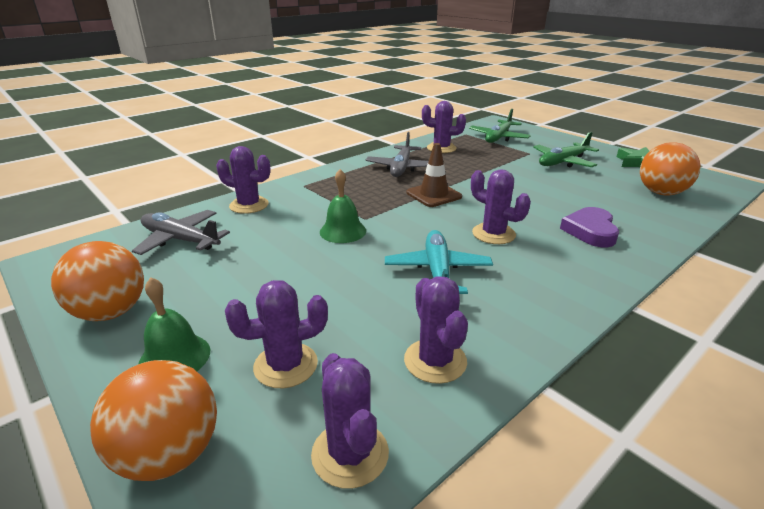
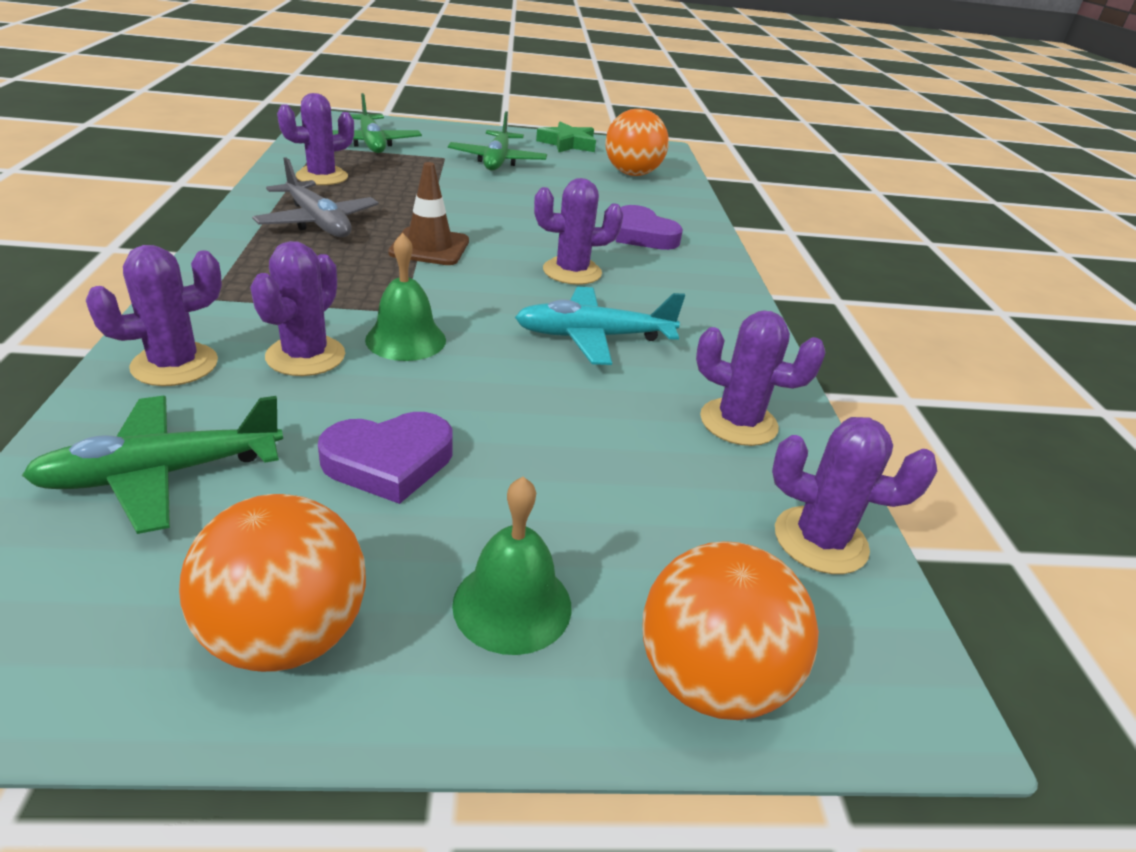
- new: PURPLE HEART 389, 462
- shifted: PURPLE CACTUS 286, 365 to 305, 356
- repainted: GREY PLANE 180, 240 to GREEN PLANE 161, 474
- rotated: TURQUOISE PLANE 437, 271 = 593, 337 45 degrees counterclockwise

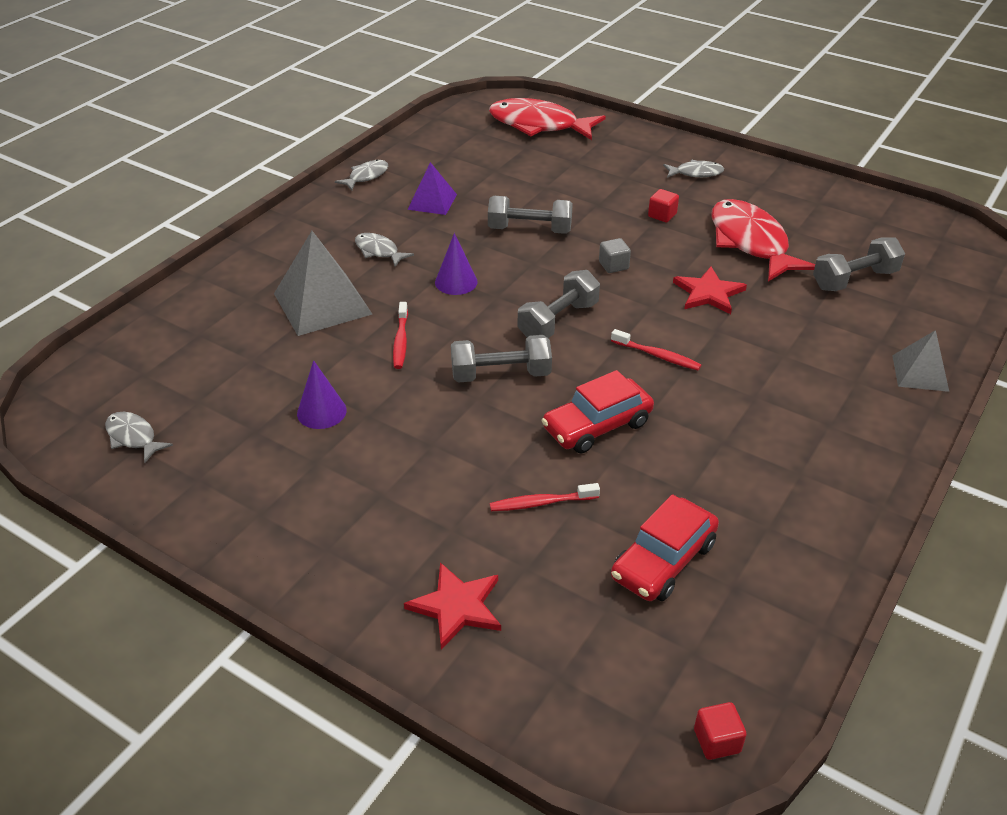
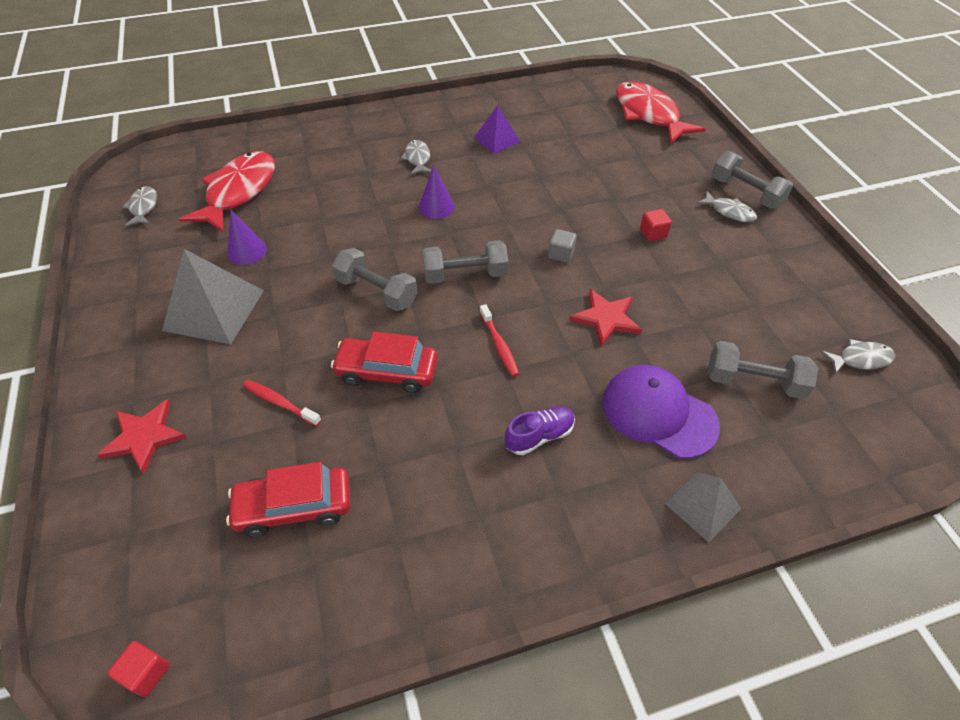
- gone: RED TOOTHBRUSH 401, 341
- new: PURPLE SHOE 539, 436
- new: PURPLE CAP 658, 413
- shifted: GREY PYRAMID 322, 304 to 214, 310
- shifted: GREY FISH 366, 176 to 860, 359
- shifted: GREY DUMBBELL 529, 230 to 745, 193
- shifted: RED FISH 750, 242 to 239, 192

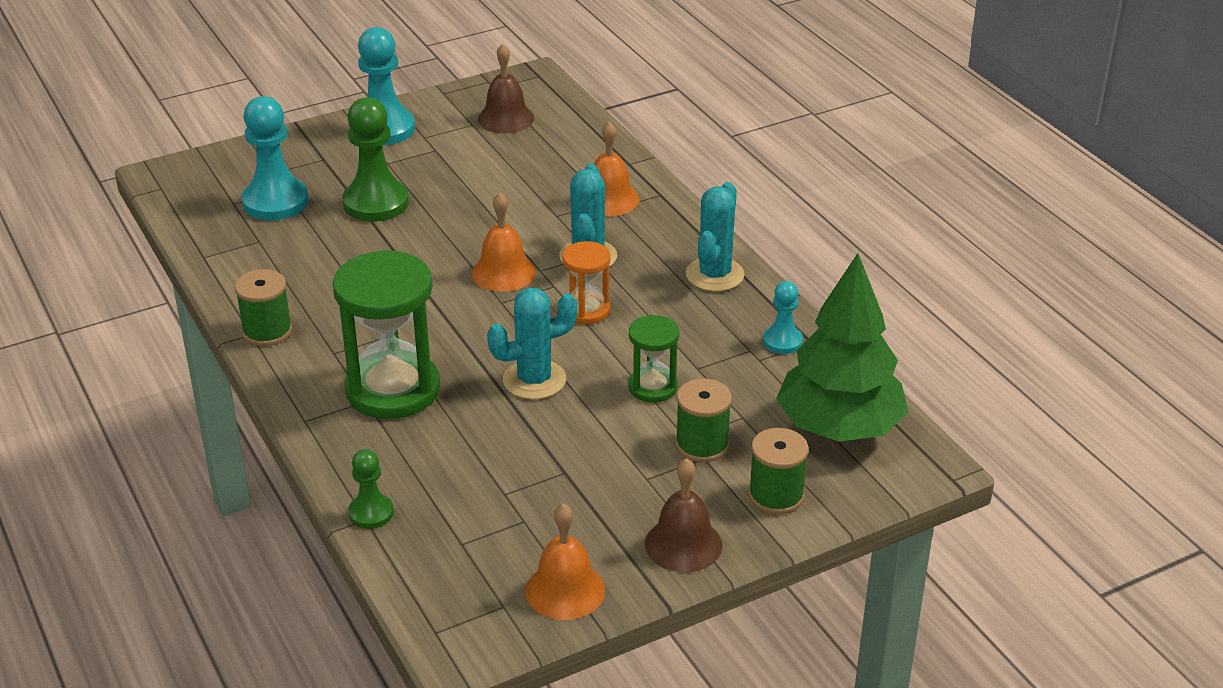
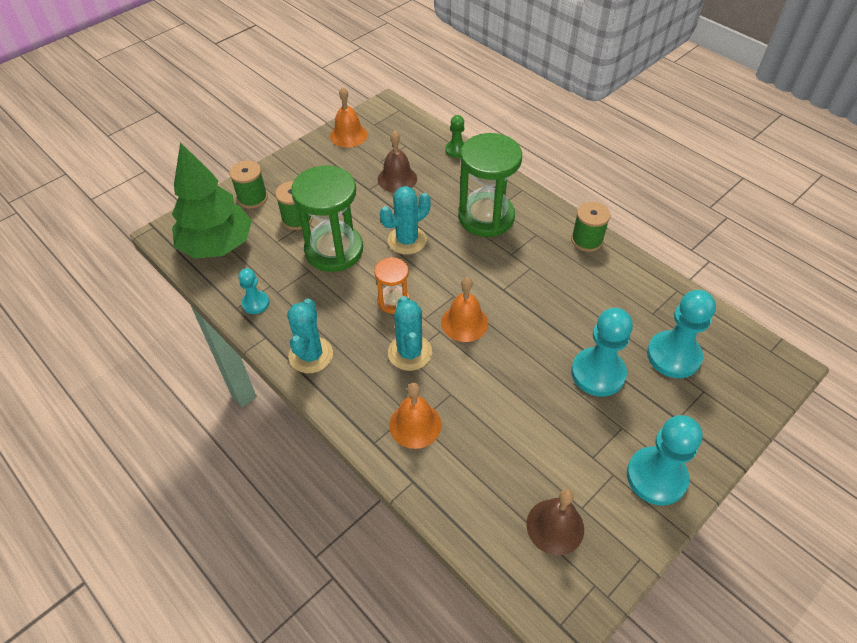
- shifted: BROWN BELL 683, 544 to 397, 179
- repainted: GREEN PAWN 376, 203 to TURQUOISE PAWN 598, 373
- scaled: GREEN HOURGLASS 652, 387 = 334, 250 x1.90

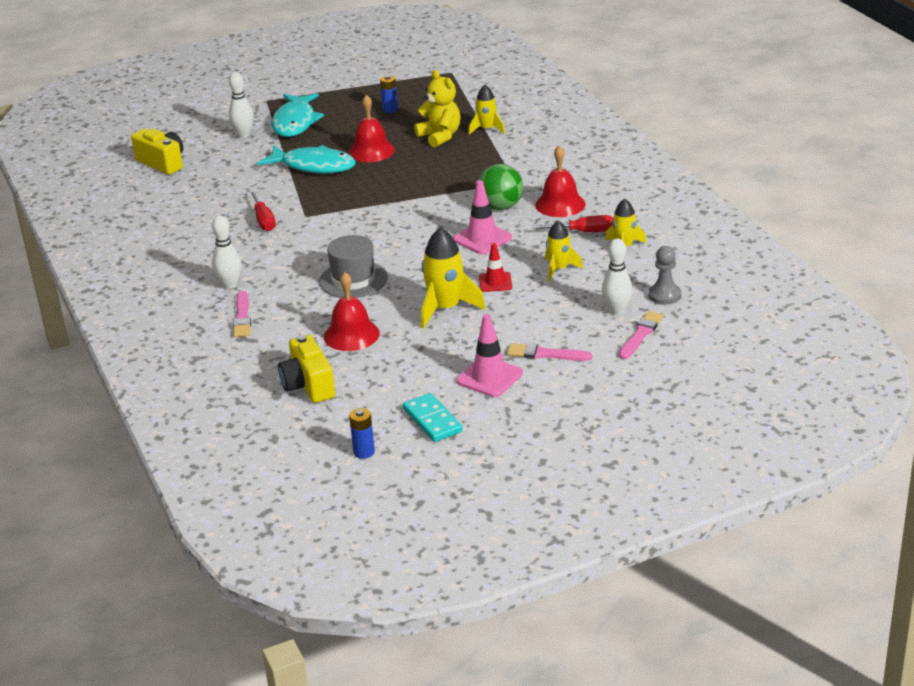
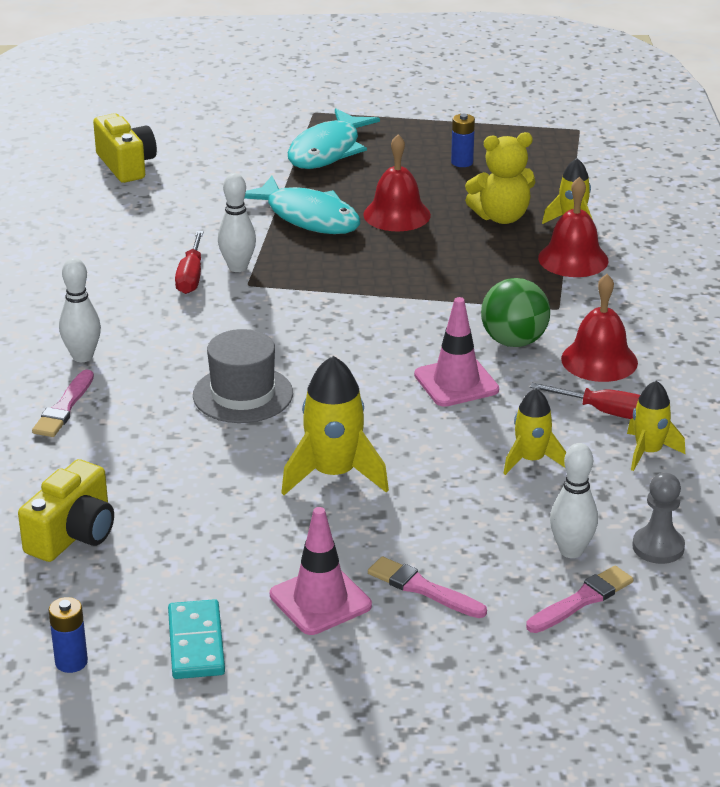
- gone: RED TRAFFIC CONE 495, 282
- shifted: WHITE BOWLING PIN 243, 134 to 238, 267
- shifted: RED BELL 351, 335 to 573, 259
- rotated: YELLOW CAMERA 308, 385 = 73, 534 150 degrees counterclockwise
- rotated: YELLOW TEDDY BEAR 440, 136 = 501, 217 90 degrees clockwise

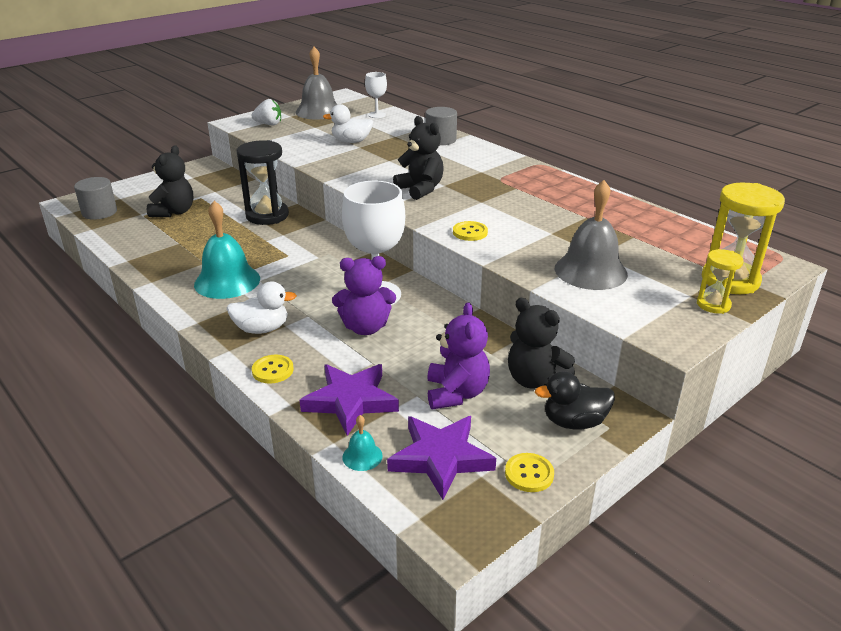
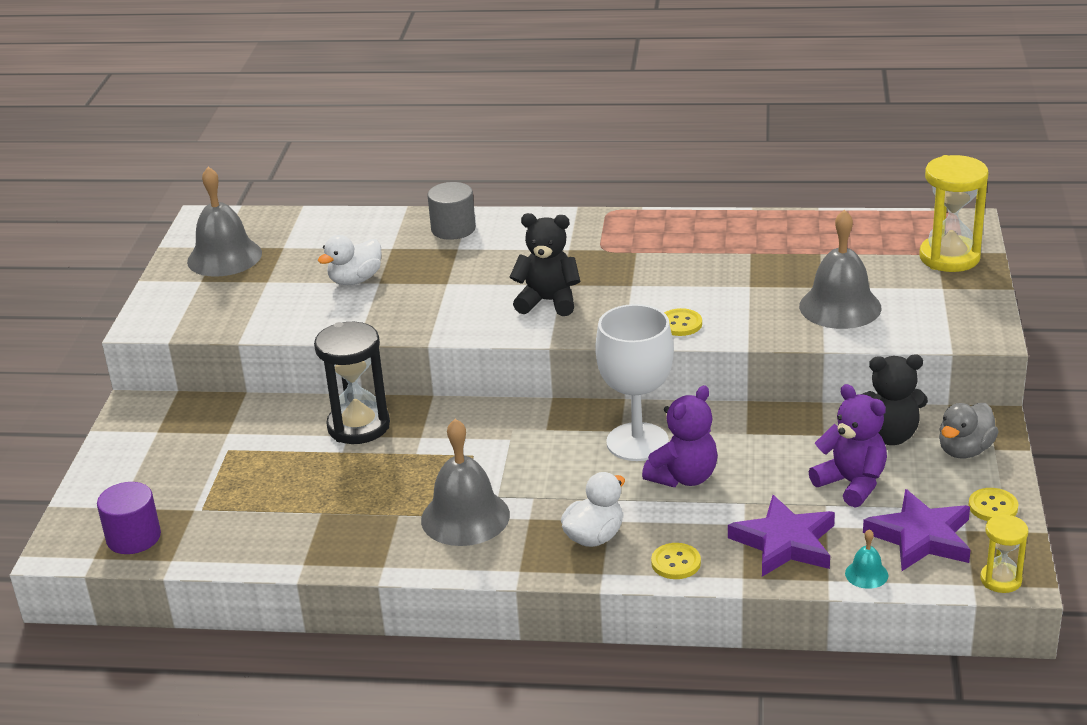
- gone: BLACK TEDDY BEAR 174, 212
- gone: WHITE STRAWBERRY 269, 124
- gone: WHITE GOBLET 377, 115
- shifted: YELLOW HOURGLASS 713, 305 to 1001, 580
- repainted: GREY CYLINDER 99, 212 to PURPLE CYLINDER 133, 537
- repainted: TURQUOISE BELL 227, 281 to GREY BELL 465, 517
- repainted: BLACK DUCK 574, 422 to GREY DUCK 965, 450

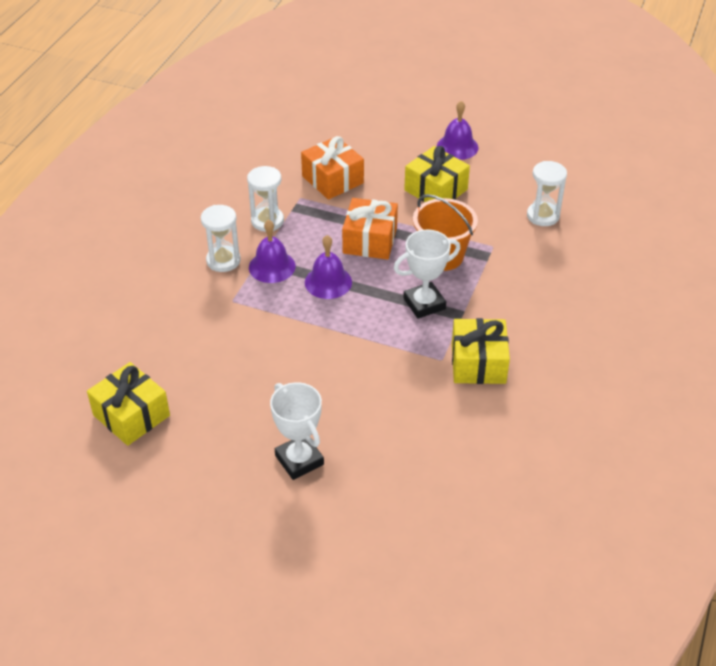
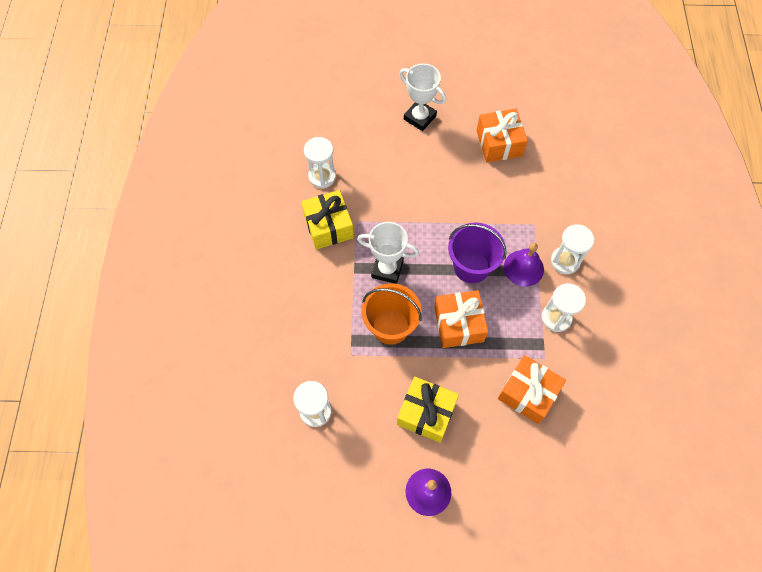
- gone: YELLOW GIFT 131, 415
- new: WHITE HOURGLASS 322, 176
- new: ORANGE GIFT 499, 143
- swapped: PURPLE BELL 328, 282 to PURPLE BUCKET 471, 266
- rotated: WHITE TROPHY 424, 304 = 387, 269 60 degrees clockwise

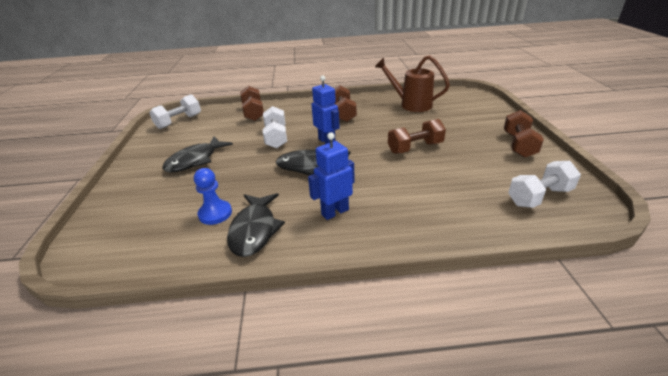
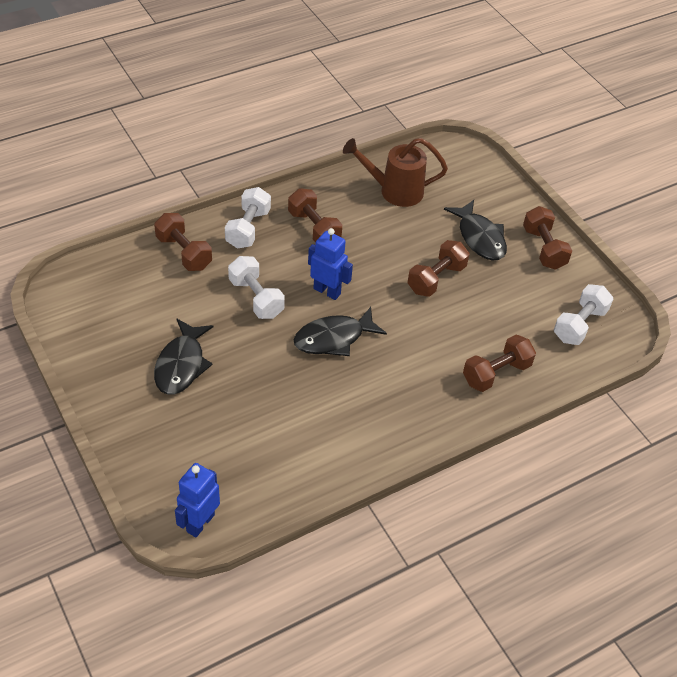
- gone: BLUE PAWN 215, 213
- new: BROWN DUMBBELL 496, 373
- shifted: WHITE DUMBBELL 179, 121 to 248, 228
- shifted: BLACK FISH 254, 230 to 479, 237
- shifted: BLUE ROBOT 335, 212 to 200, 523

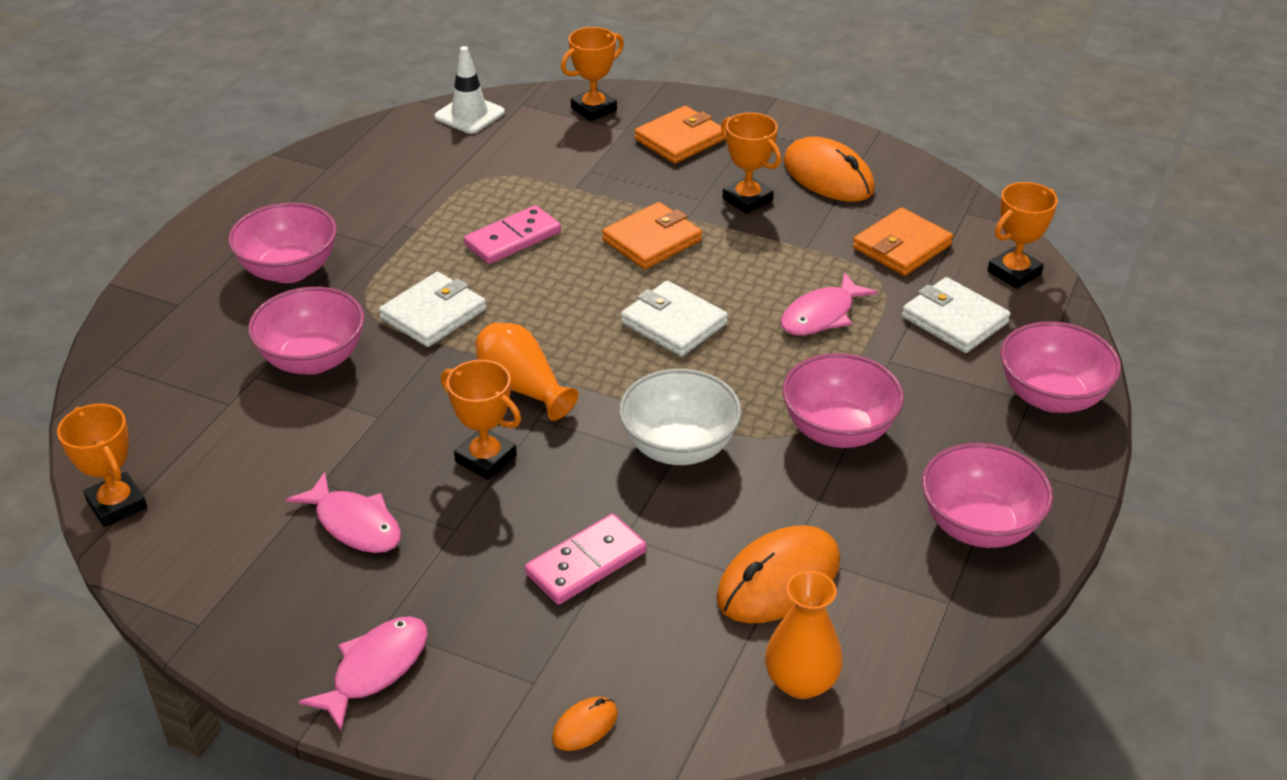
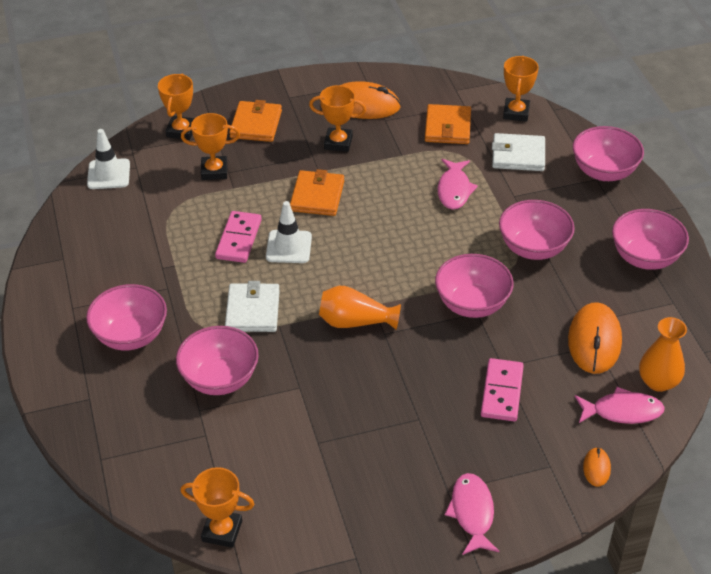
- gone: WHITE WALLET 674, 323
- new: WHITE TRAFFIC CONE 289, 247
- shifted: PINK FISH 354, 524 to 622, 411
- shifted: ORANGE TROPHY 486, 459 to 214, 171
- repainted: WHITE BOWL 679, 447 to PINK BOWL 472, 304

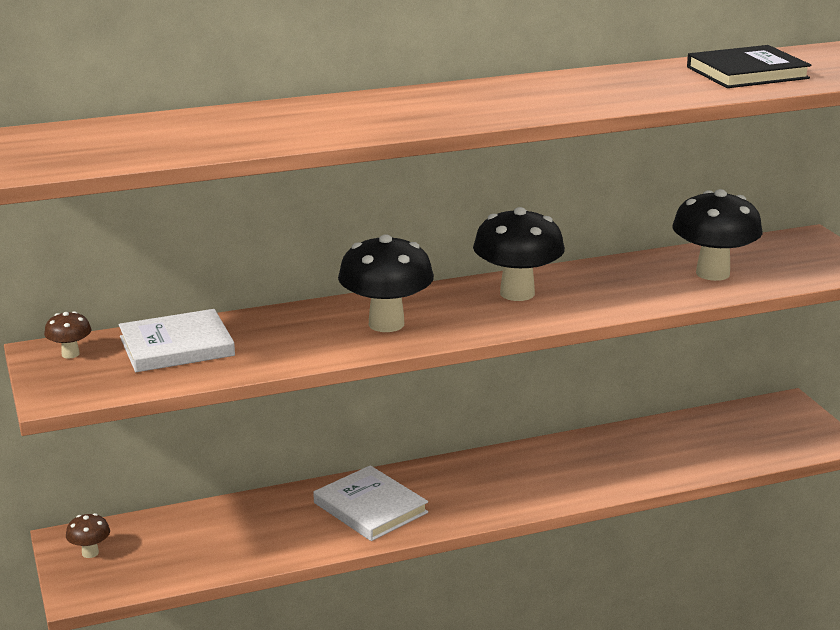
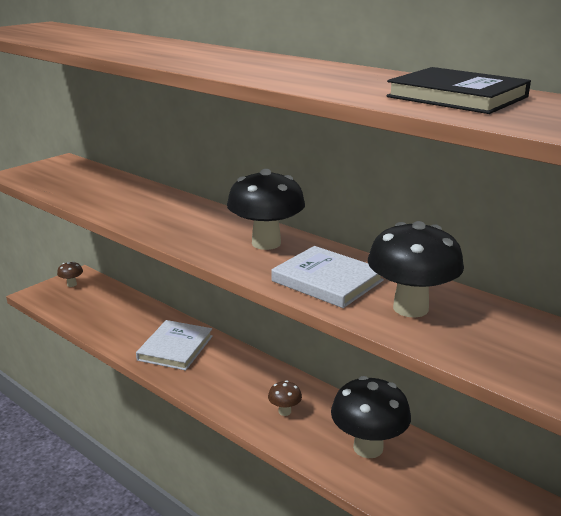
- shifted: BROWN MUSHROOM 70, 354 to 284, 411
- shifted: WHITE BOOK 176, 346 to 327, 281
- shifted: BLACK MUSHROOM 386, 324 to 368, 448

